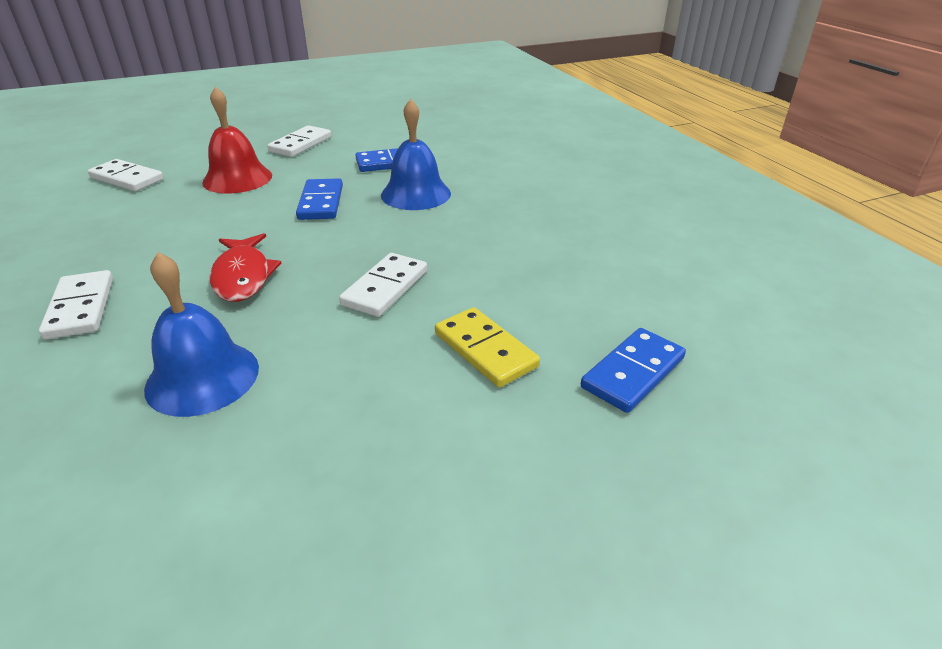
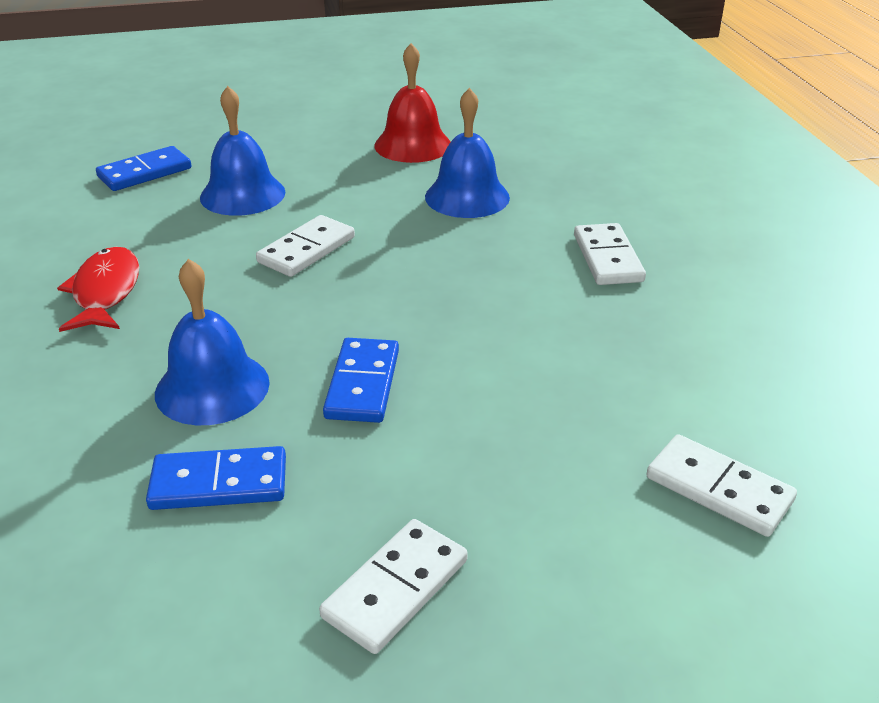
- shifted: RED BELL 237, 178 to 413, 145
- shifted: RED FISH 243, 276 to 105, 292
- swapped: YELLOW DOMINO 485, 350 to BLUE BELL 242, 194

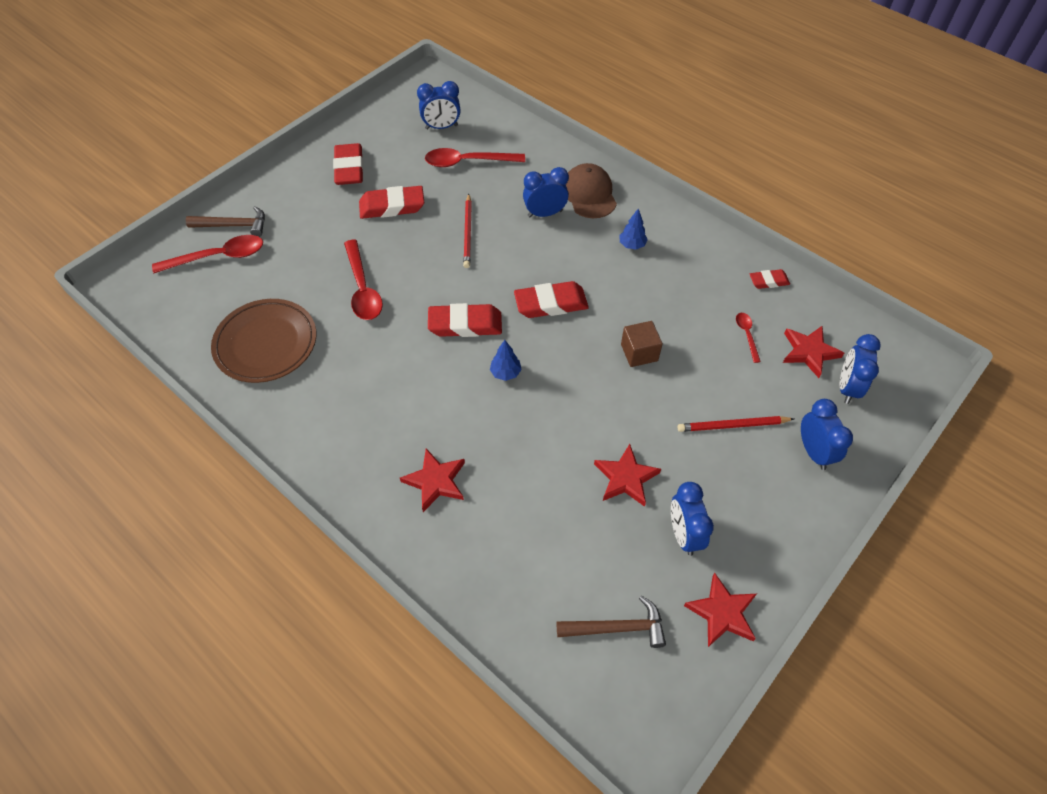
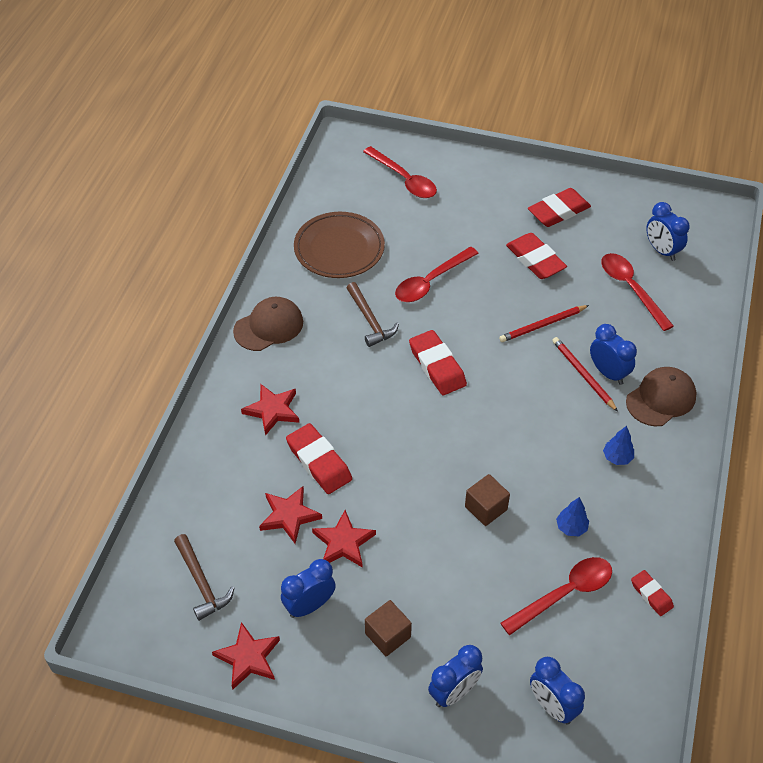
- new: BROWN CAP 269, 326
- new: BROWN CUBE 388, 635
- shifted: BROWN HAMMER 234, 225 to 370, 320
- shifted: BLUE TREE 505, 373 to 571, 527
- shifted: RED ERASER 551, 303 to 319, 462
- shifted: RED PENCIL 732, 425 to 583, 375
- shifted: RED STAR 809, 352 to 289, 516
- rotated: BLUE CLOCK 847, 387 = 552, 706 120 degrees counterclockwise
- scaled: RED SPOON 746, 335 = 564, 594 x1.95

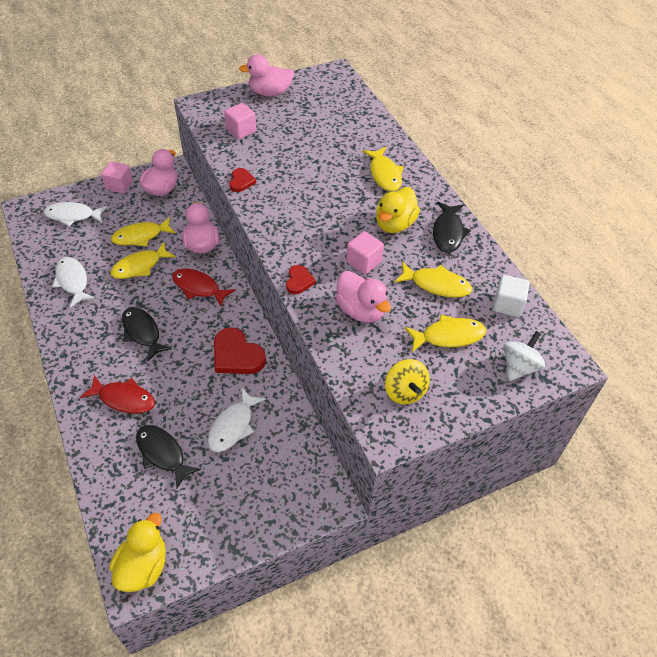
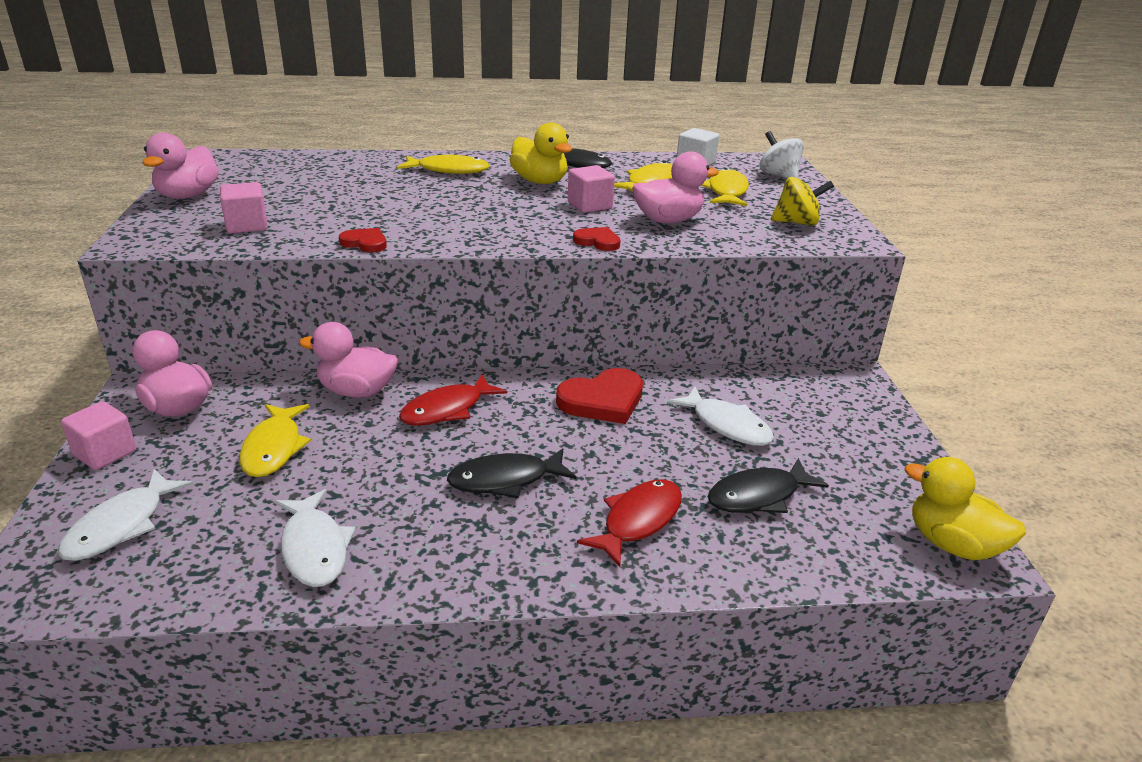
- gone: YELLOW FISH 140, 266
- rotated: WHITE FISH 73, 281 = 314, 548 105 degrees counterclockwise

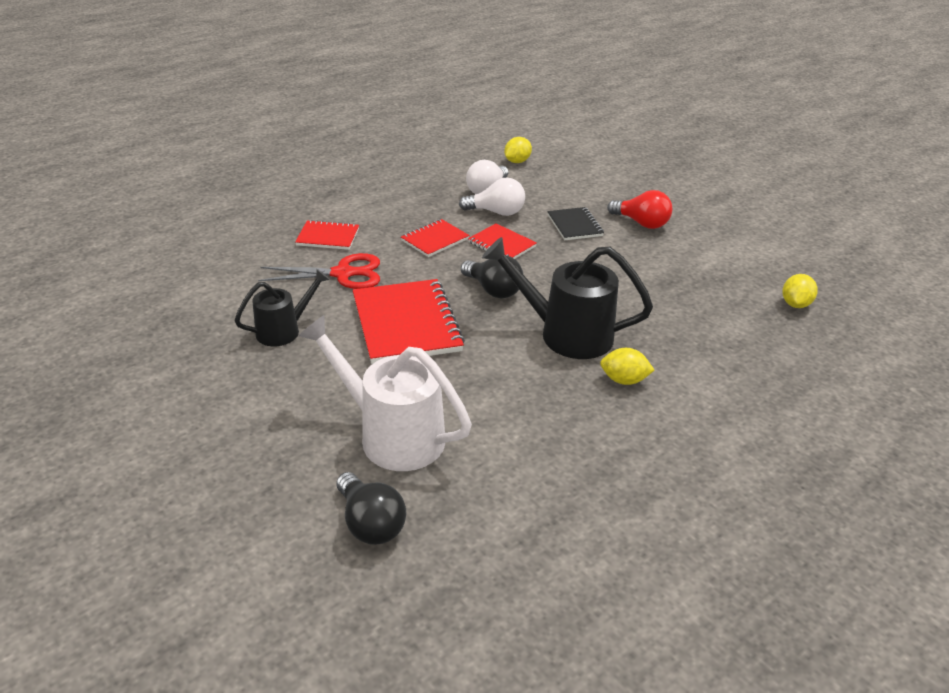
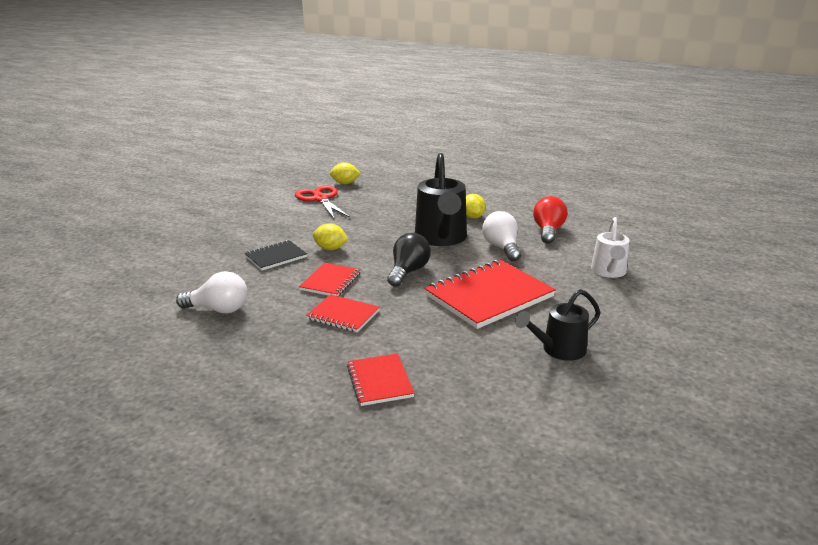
- gone: BLACK LIGHT BULB 370, 523
- shifted: RED SCISSORS 342, 274 to 320, 199
- shifted: WHITE LIGHT BULB 496, 212 to 502, 248
- shifted: YELLOW LEMON 517, 161 to 330, 249
- shifted: RED LIGHT BULB 641, 223 to 548, 231
- rotated: BLACK WATERING CAN 284, 330 = 558, 350 60 degrees counterclockwise
- scaled: WHITE WATERING CAN 391, 434 = 609, 272 x0.59

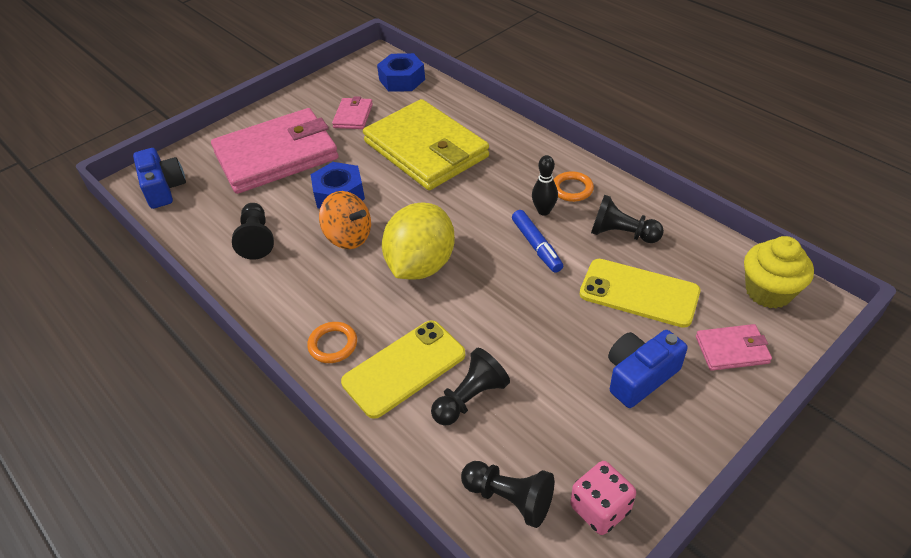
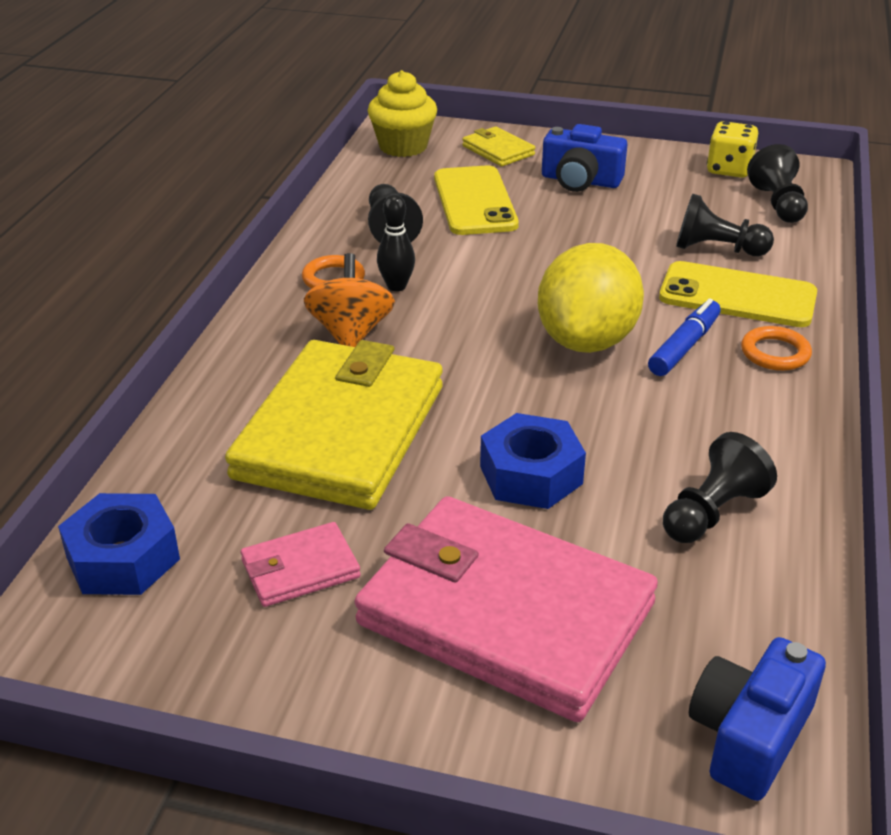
- shifted: ORANGE SPINNING TOP 348, 237 to 351, 333
- shifted: BLUE MARKER 536, 246 to 684, 346
- repainted: PINK DICE 600, 508 to YELLOW DICE 729, 169
- repainted: PINK WALLET 732, 350 to YELLOW WALLET 498, 150
- rotated: YELLOW LEMON 421, 265 = 587, 341 60 degrees counterclockwise

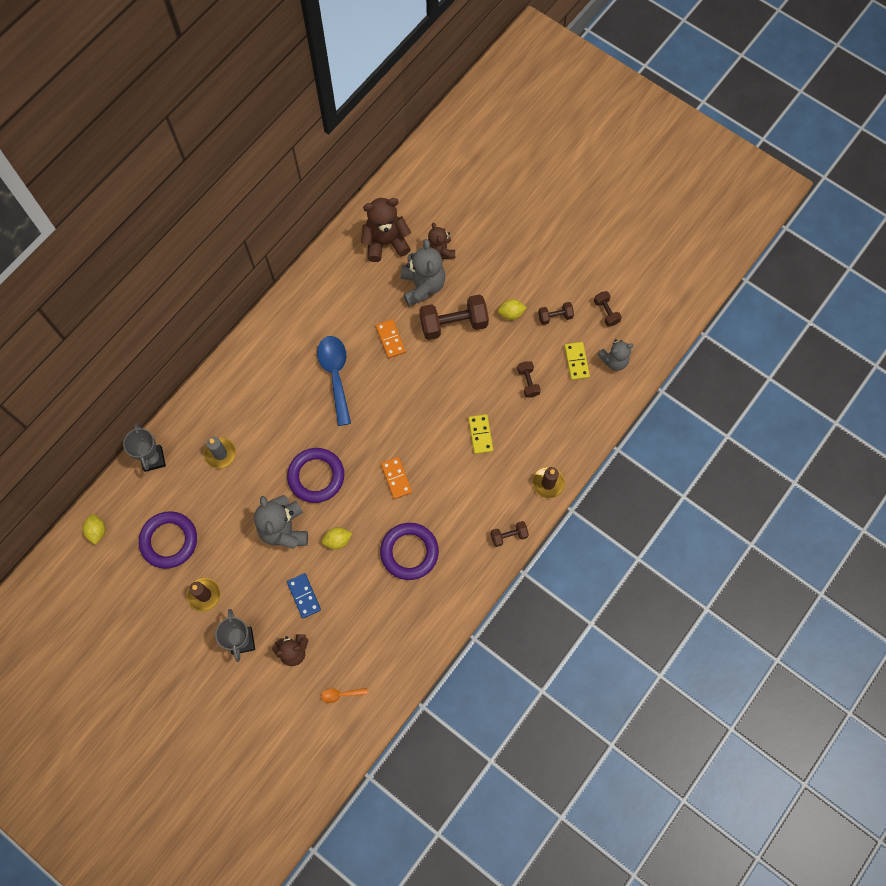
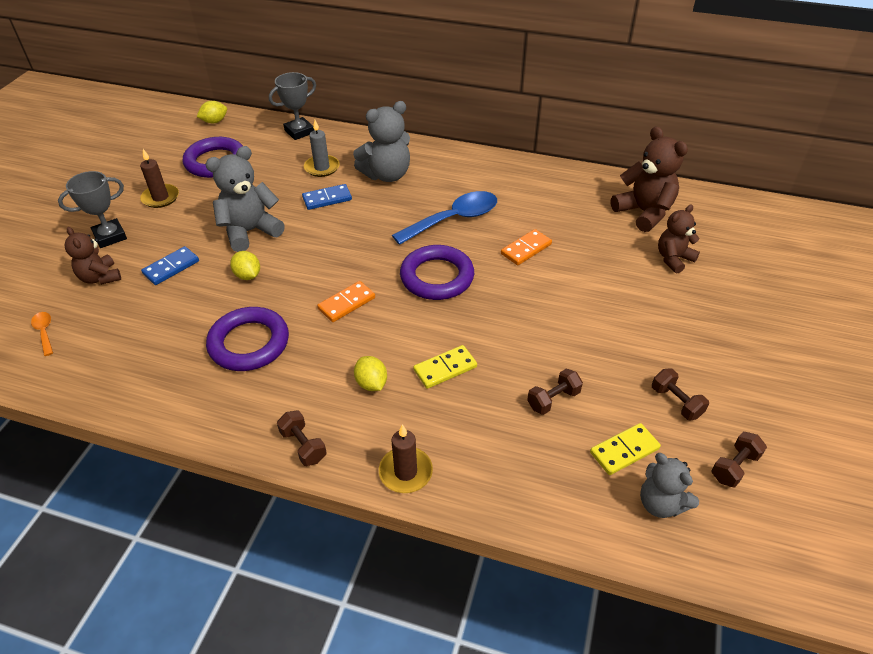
- gone: BROWN DUMBBELL 453, 324
- new: BLUE DOMINO 327, 199
- shifted: PURPLE RING 316, 476 to 437, 277
- shifted: GREY TEDDY BEAR 422, 286 to 387, 175
- shifted: YELLOW LEMON 511, 313 to 371, 383

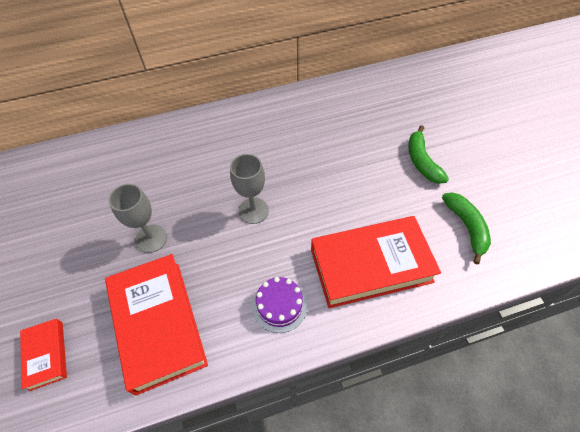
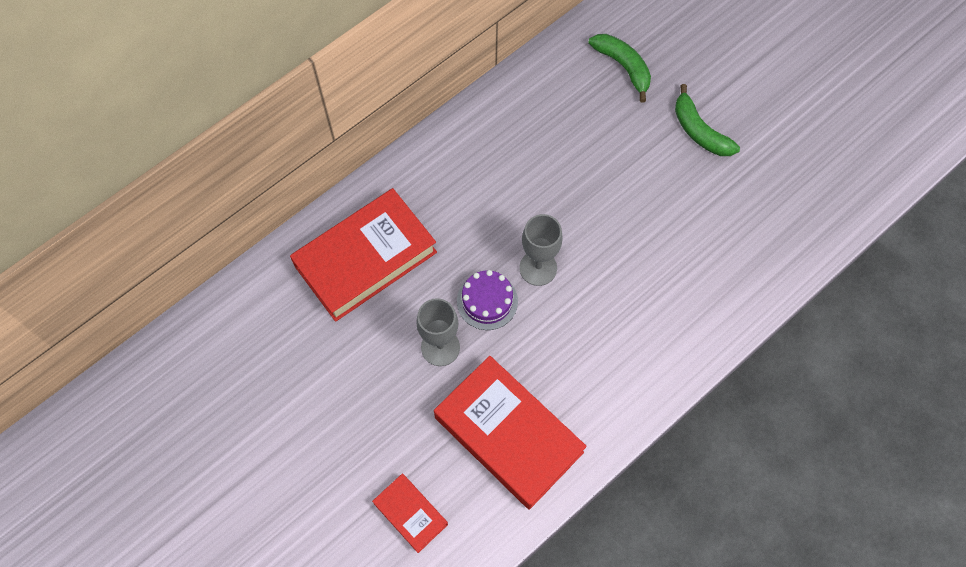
- shifted: PURPLE CAKE 279, 305 to 487, 301
- shifted: RED BOOK 371, 265 to 366, 259
- shifted: GREEN BANANA 466, 227 to 623, 67

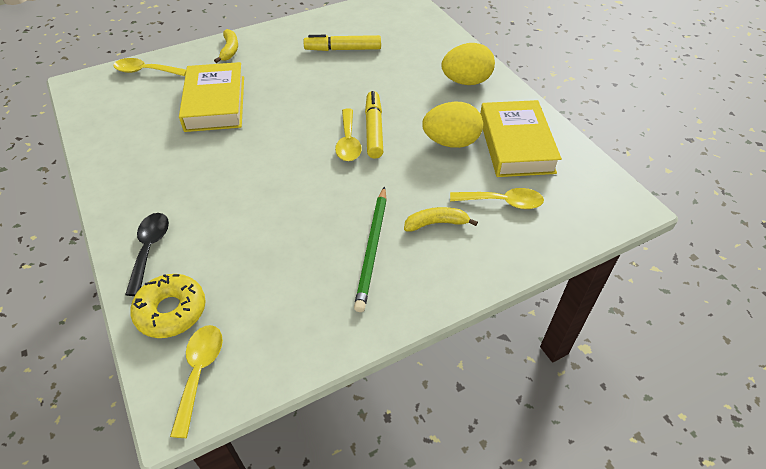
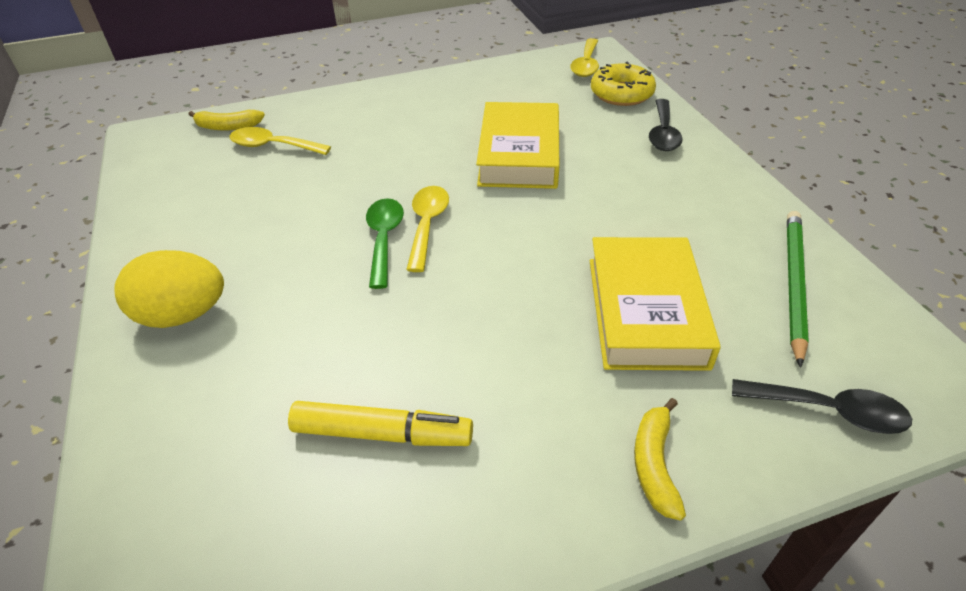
- gone: YELLOW EGG 451, 142
- shifted: GREEN PENCIL 372, 248 to 793, 284
- shifted: YELLOW BANANA 436, 223 to 228, 127
- shifted: YELLOW BOOK 516, 144 to 519, 154
- swapped: YELLOW MARKER 374, 130 to GREEN SPOON 384, 239
- repainted: YELLOW SPOON 146, 71 to BLACK SPOON 828, 411

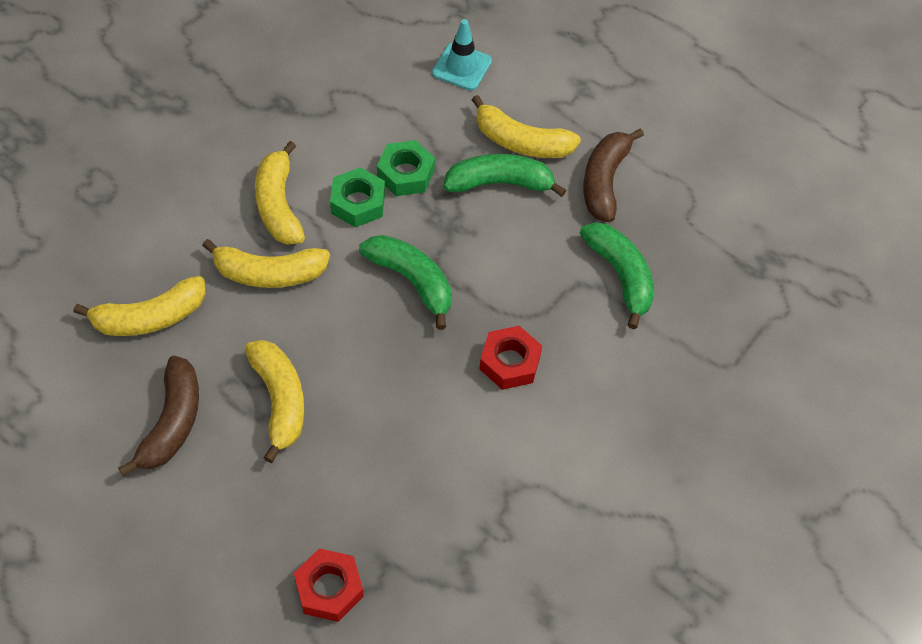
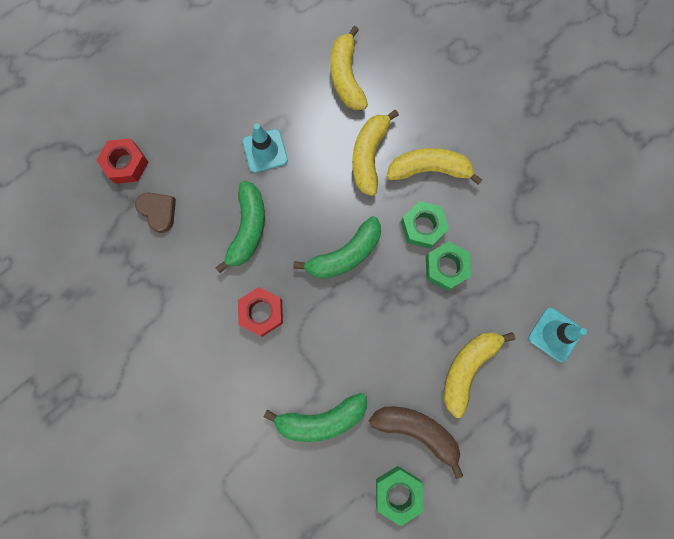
- gone: BROWN BANANA 172, 422
- new: BROWN HEART 158, 212
- new: GREEN NUT 398, 492
- shifted: GREEN BANANA 499, 183 to 248, 229
- swapped: YELLOW BANANA 279, 400 to TURQUOISE TRAFFIC CONE 265, 151

